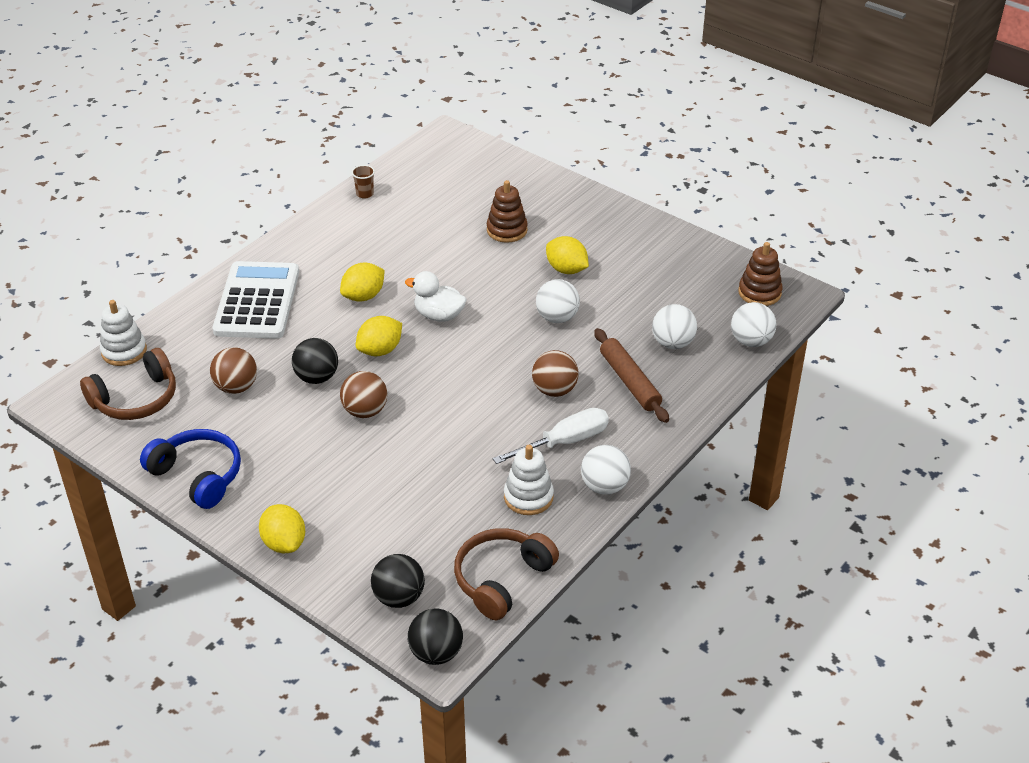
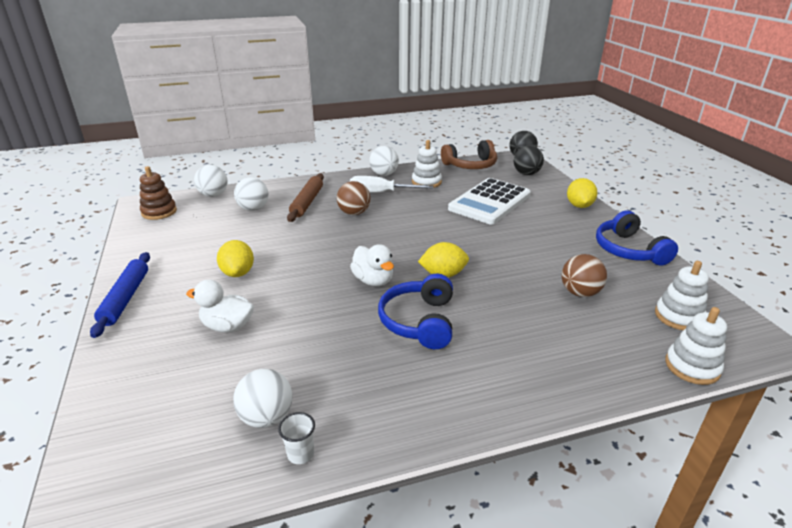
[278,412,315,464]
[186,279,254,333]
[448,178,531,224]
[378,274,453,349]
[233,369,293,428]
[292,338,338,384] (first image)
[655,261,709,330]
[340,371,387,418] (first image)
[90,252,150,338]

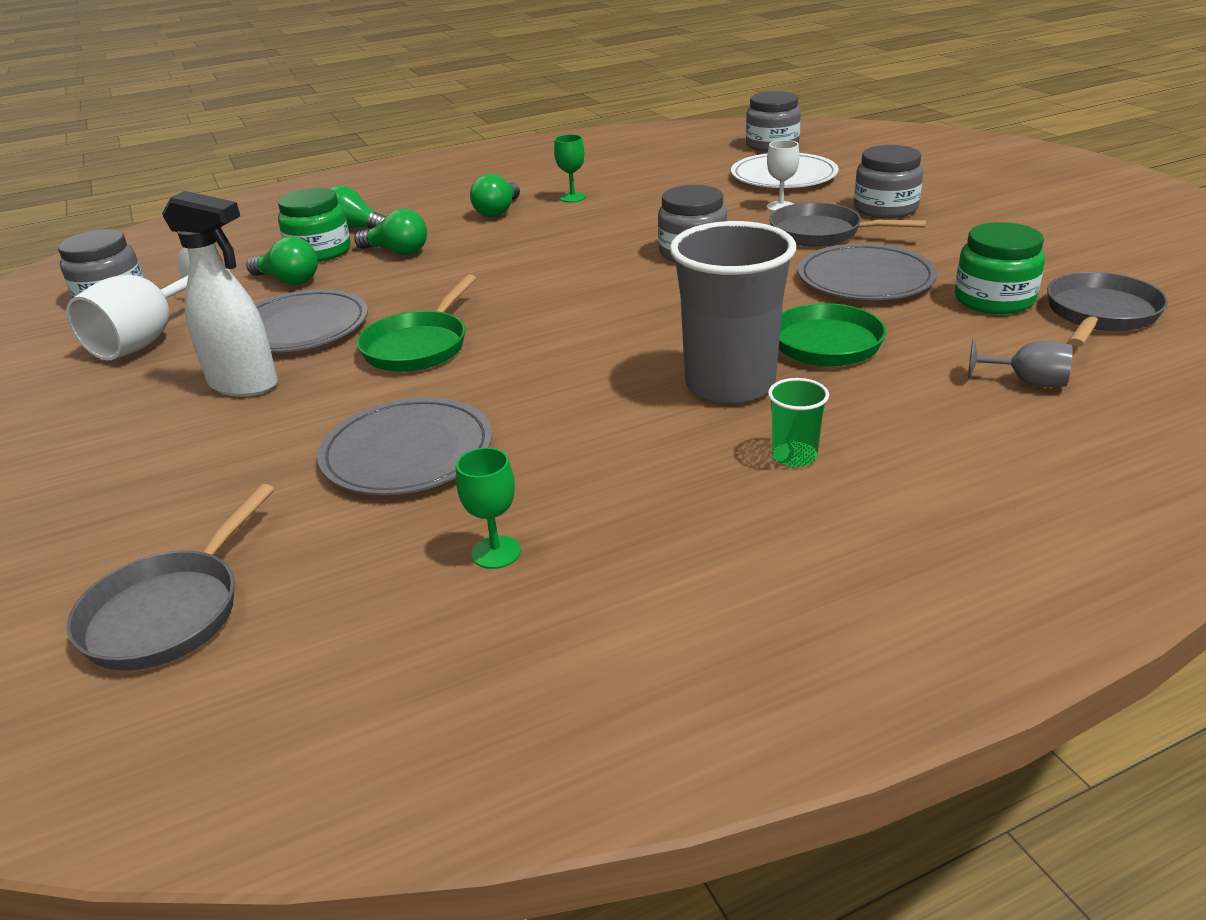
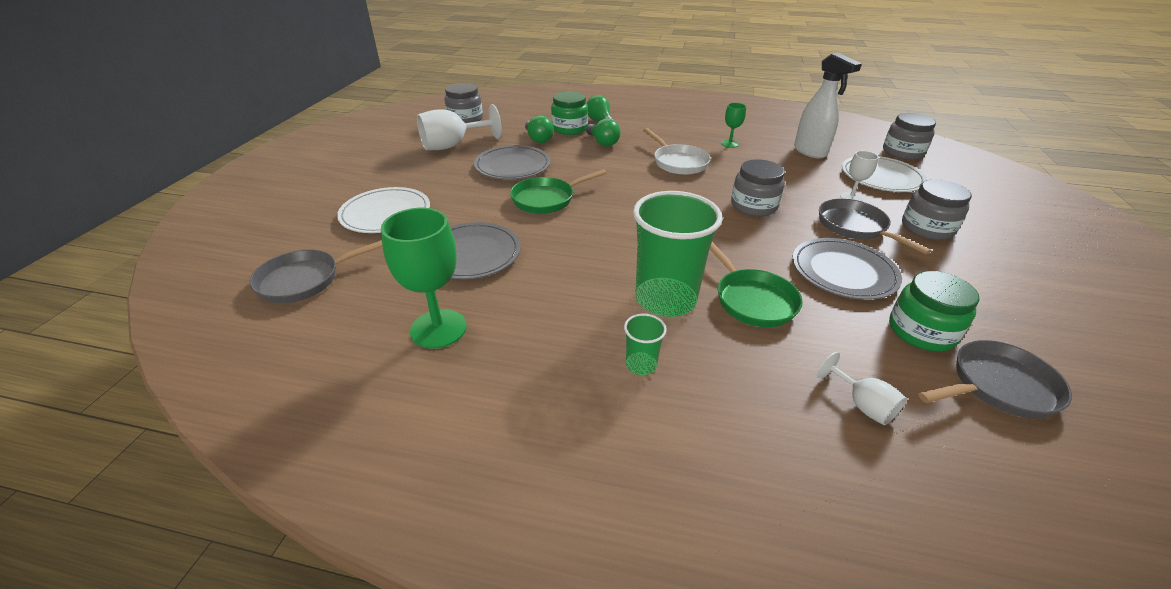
[470,174,520,217] (first image)
[794,53,862,158]
[633,191,723,317]
[817,352,907,425]
[381,208,467,349]
[643,128,711,175]
[337,187,430,233]

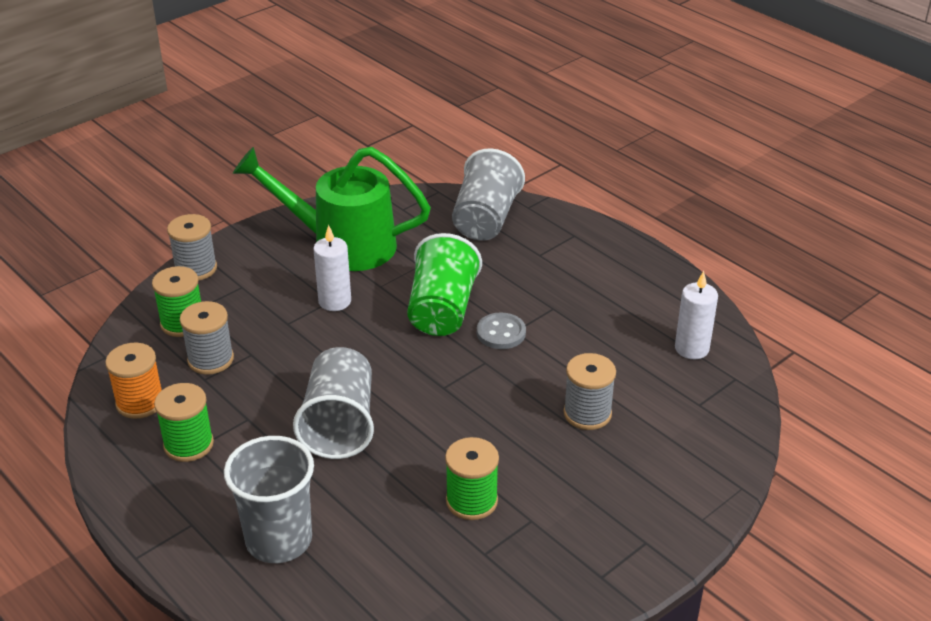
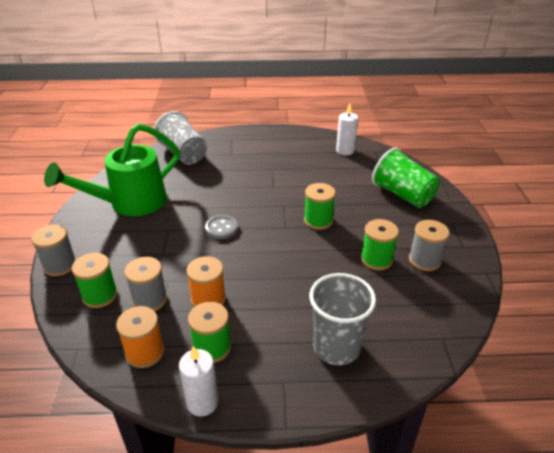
[179,346,218,416]
[372,148,439,208]
[205,215,238,239]
[293,347,374,459] (first image)
[409,220,450,271]
[304,183,336,230]
[186,256,226,307]

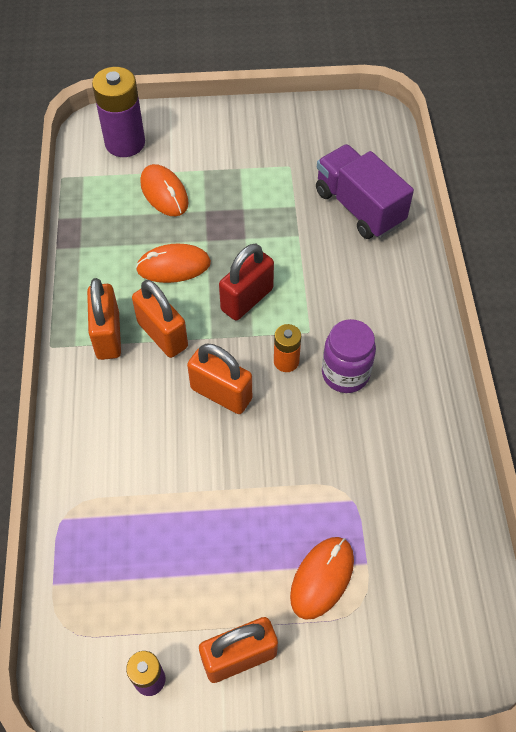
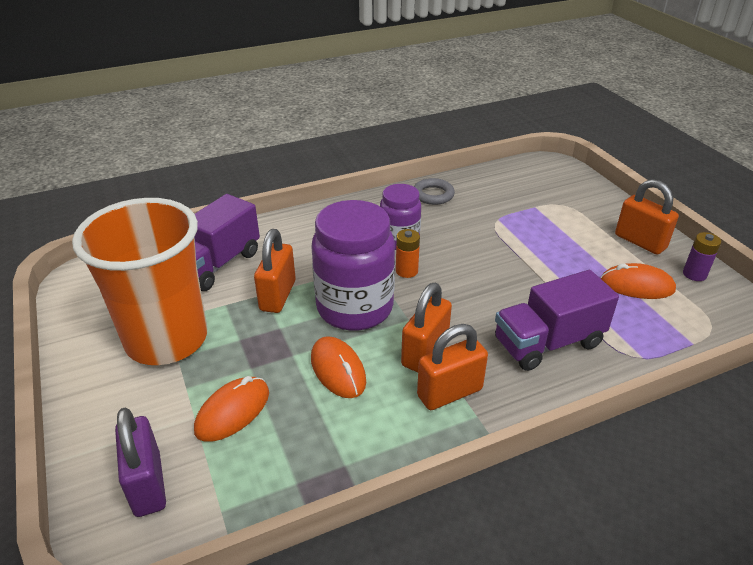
[115,408,166,517]
[311,200,395,331]
[254,229,296,313]
[601,263,676,299]
[414,178,455,205]
[72,198,207,365]
[495,270,619,371]

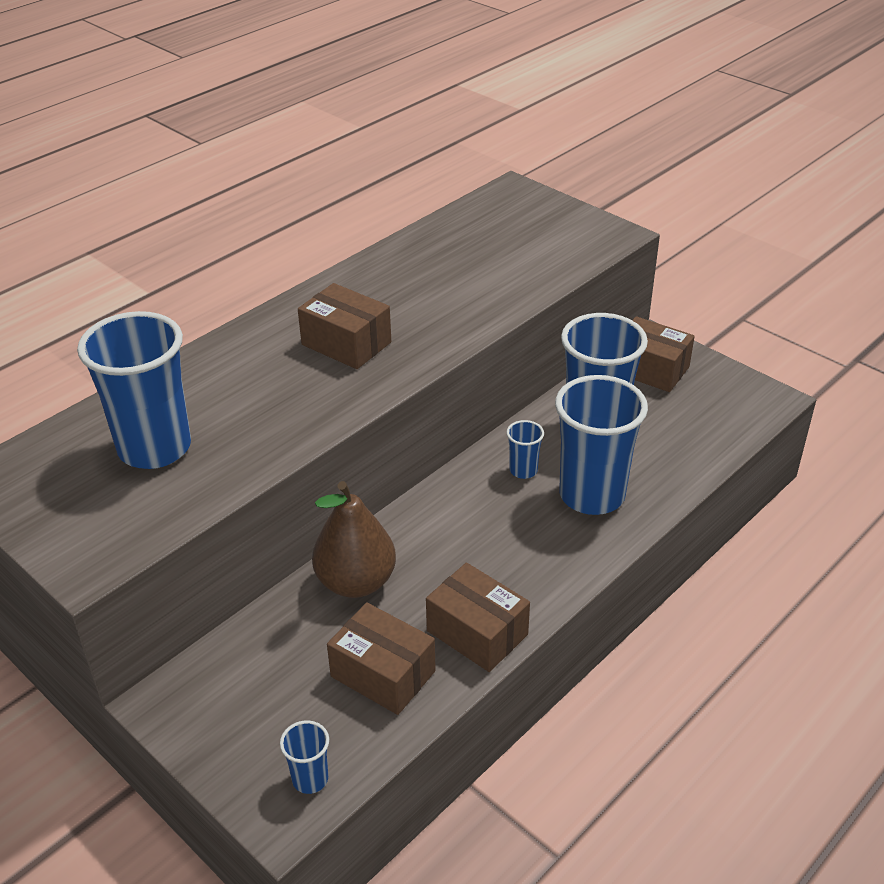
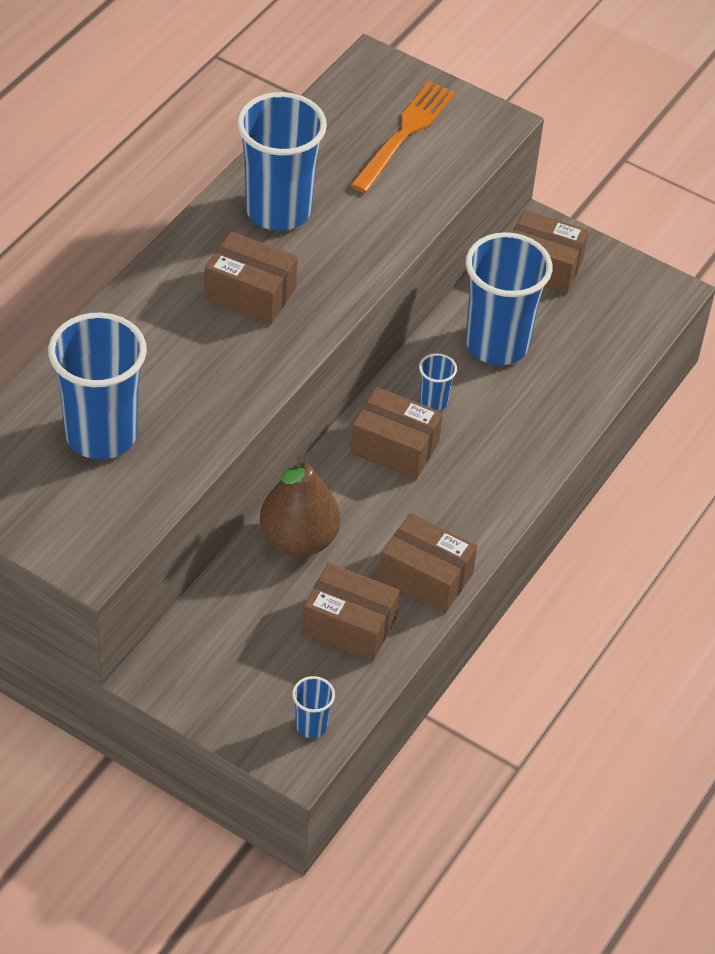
[237,92,327,231]
[351,81,455,193]
[350,387,443,479]

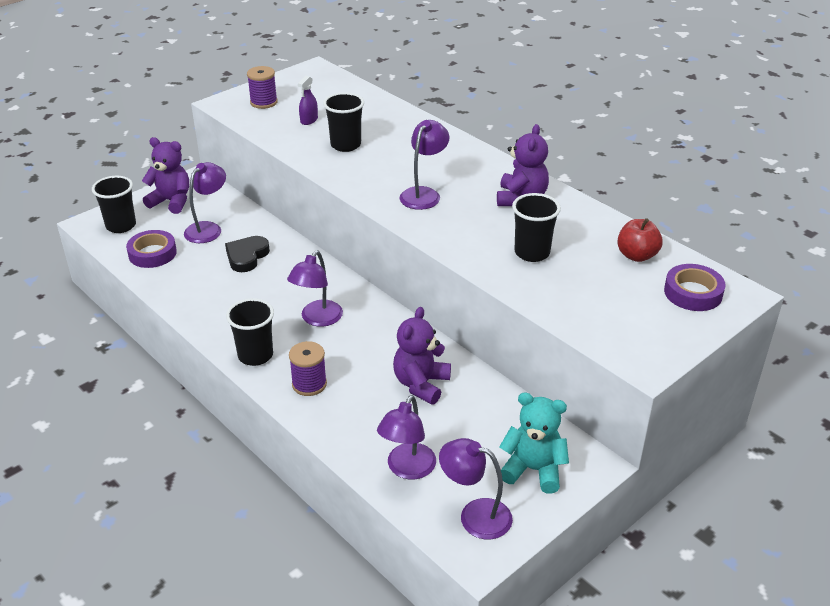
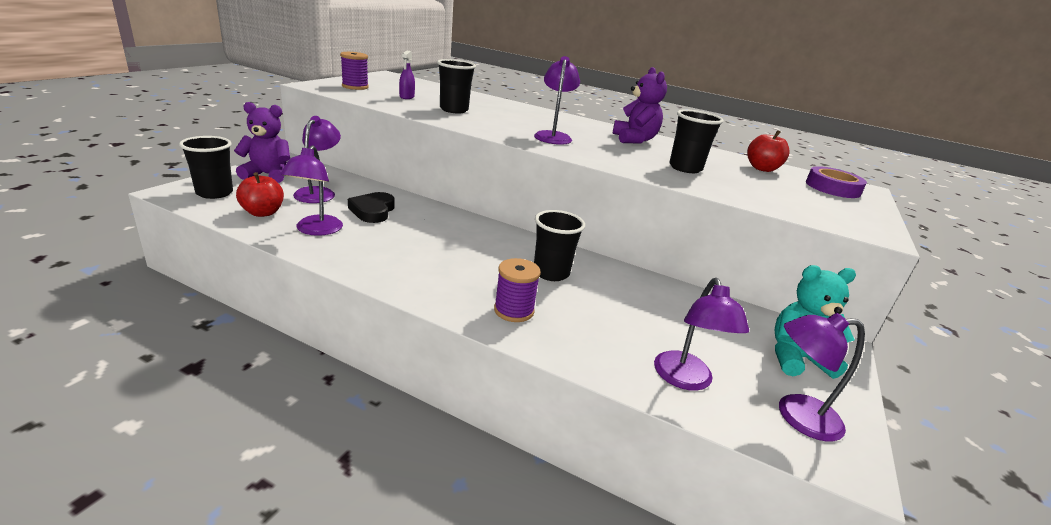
[236,172,284,217]
[281,145,343,236]
[534,210,585,281]
[393,307,451,405] (first image)

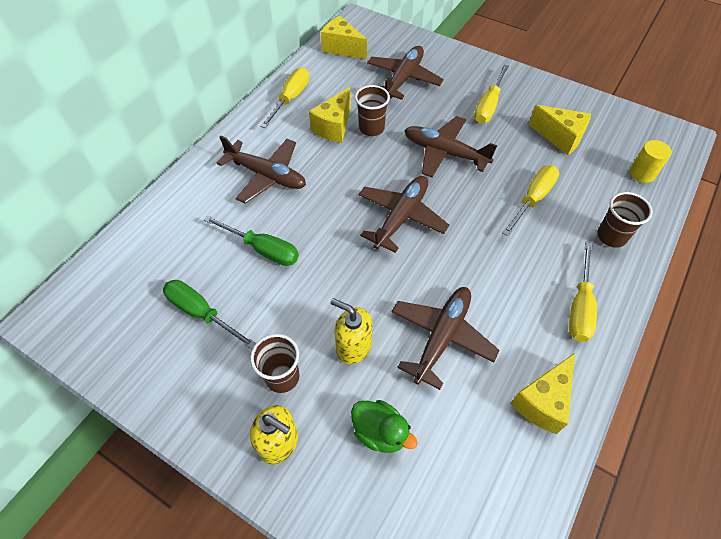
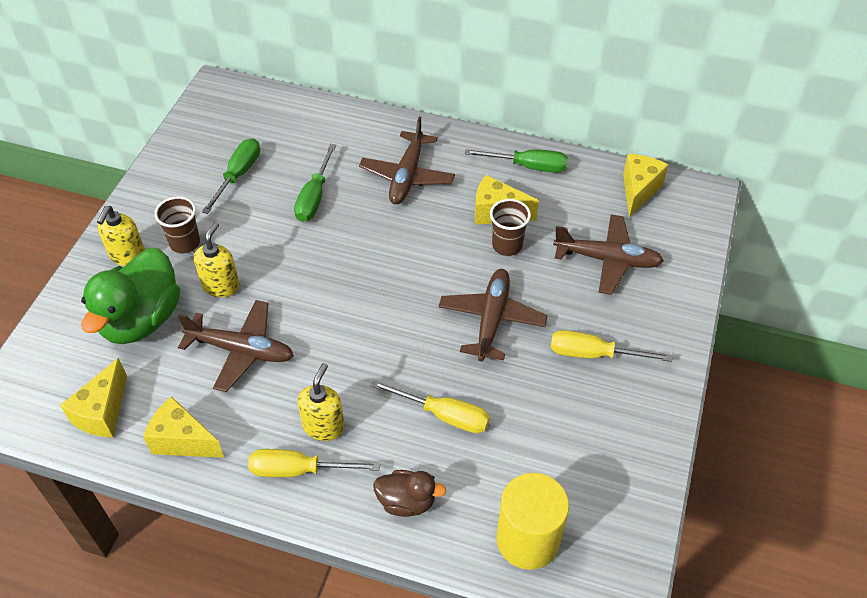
[465,149,568,173]
[60,358,127,438]
[496,473,569,570]
[358,176,449,253] (first image)
[373,470,446,517]
[81,248,180,344]
[297,363,345,441]

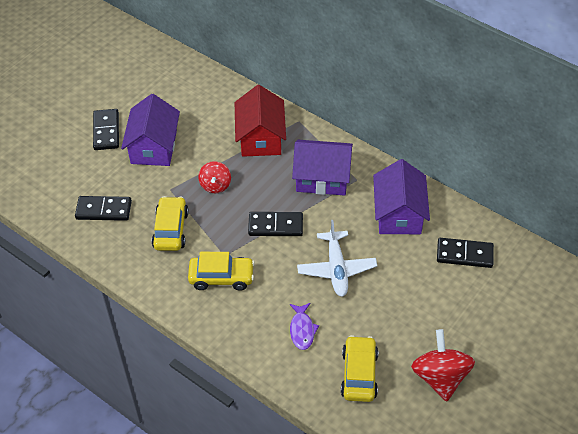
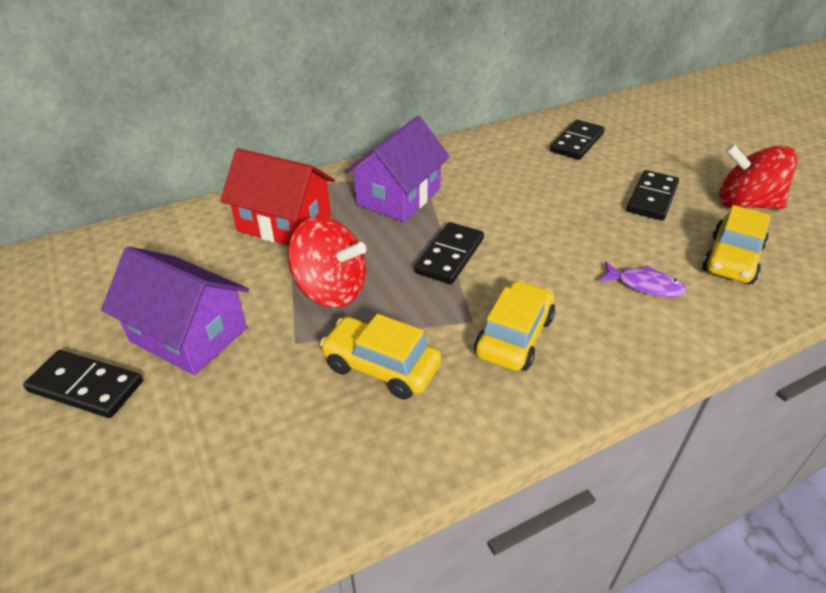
[373,159,430,234] (first image)
[288,217,366,308]
[627,170,679,221]
[297,220,377,297] (first image)
[702,205,771,284]

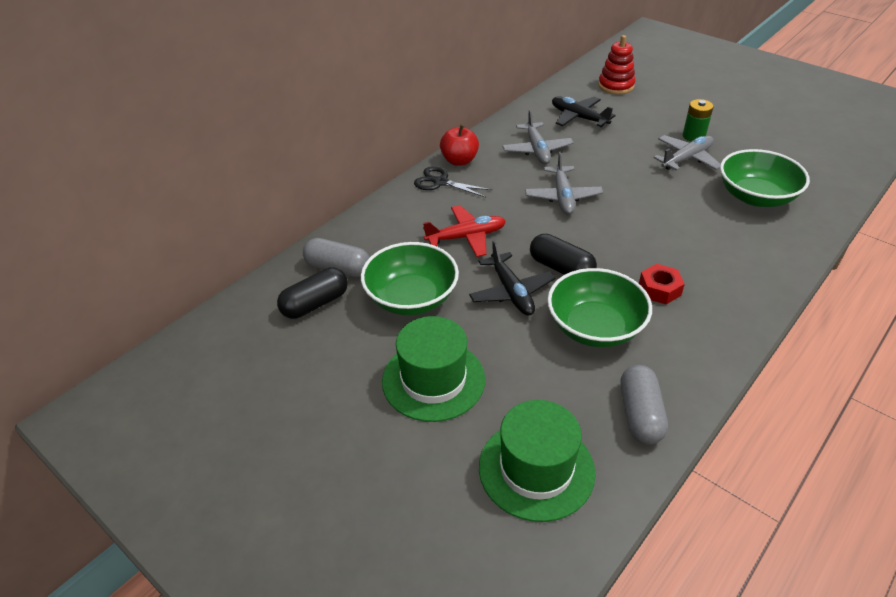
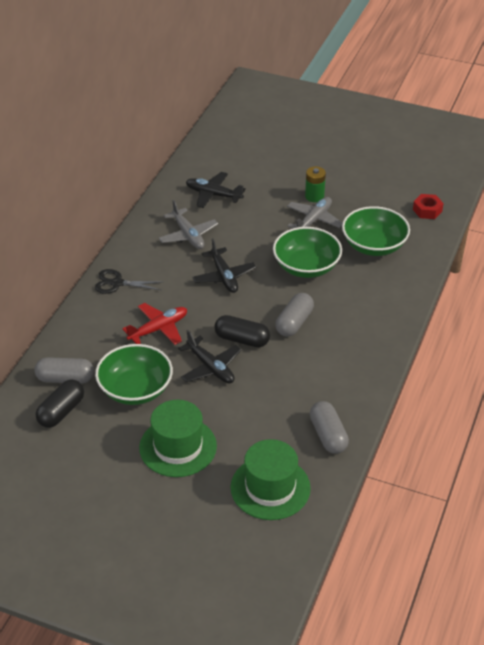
[598,35,635,94] (first image)
[440,124,479,166] (first image)
[192,238,256,293]
[413,194,443,219]
[273,227,342,278]
[275,293,314,337]

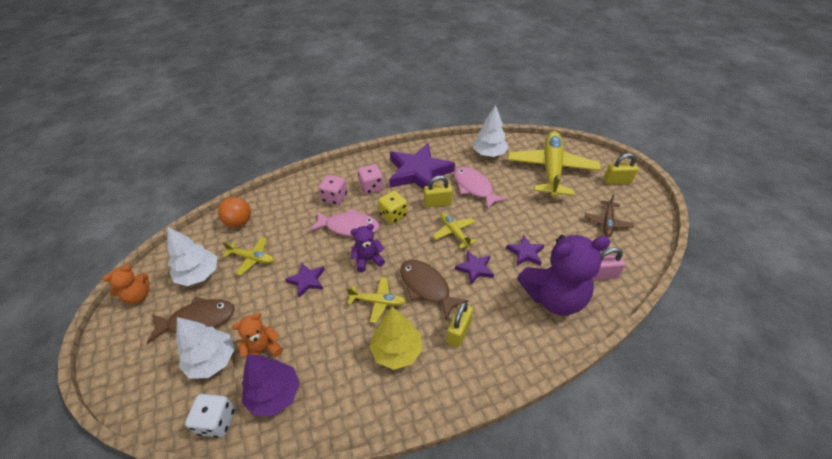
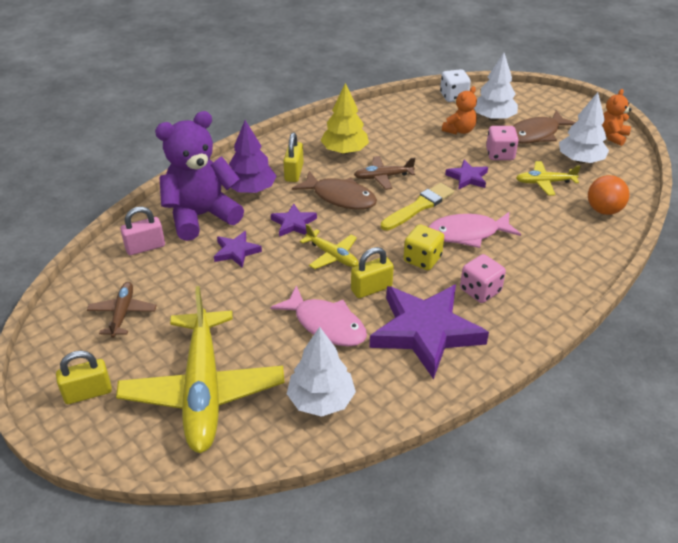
[486,126,519,160]
[381,183,454,231]
[354,156,415,190]
[229,120,277,193]

